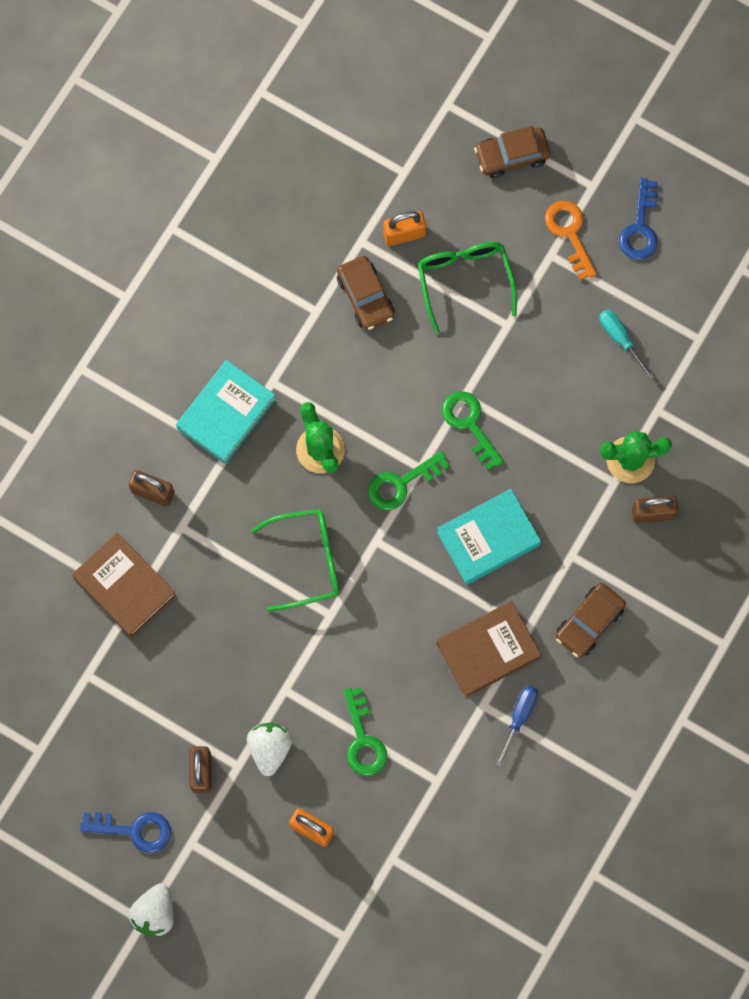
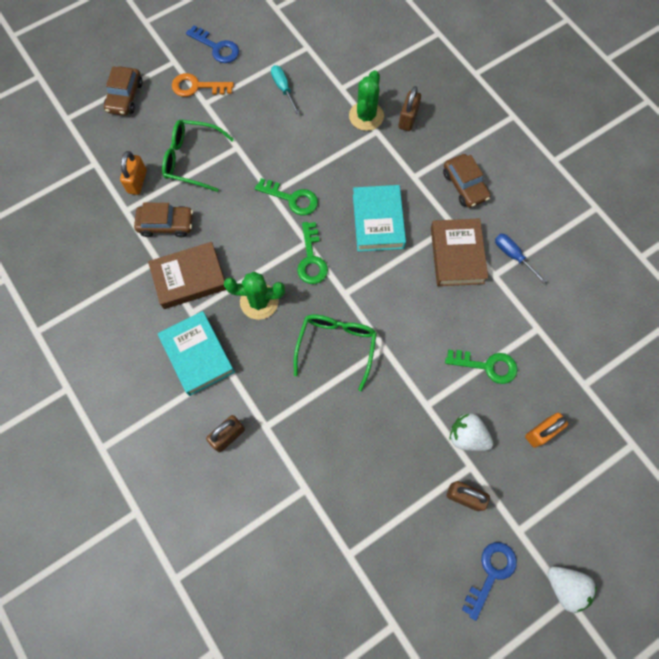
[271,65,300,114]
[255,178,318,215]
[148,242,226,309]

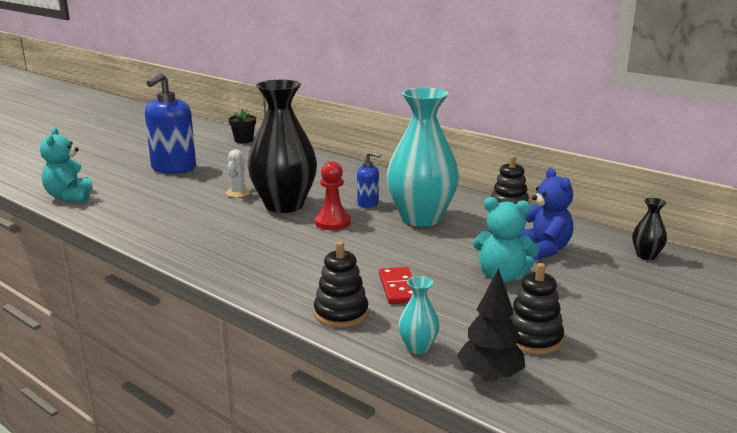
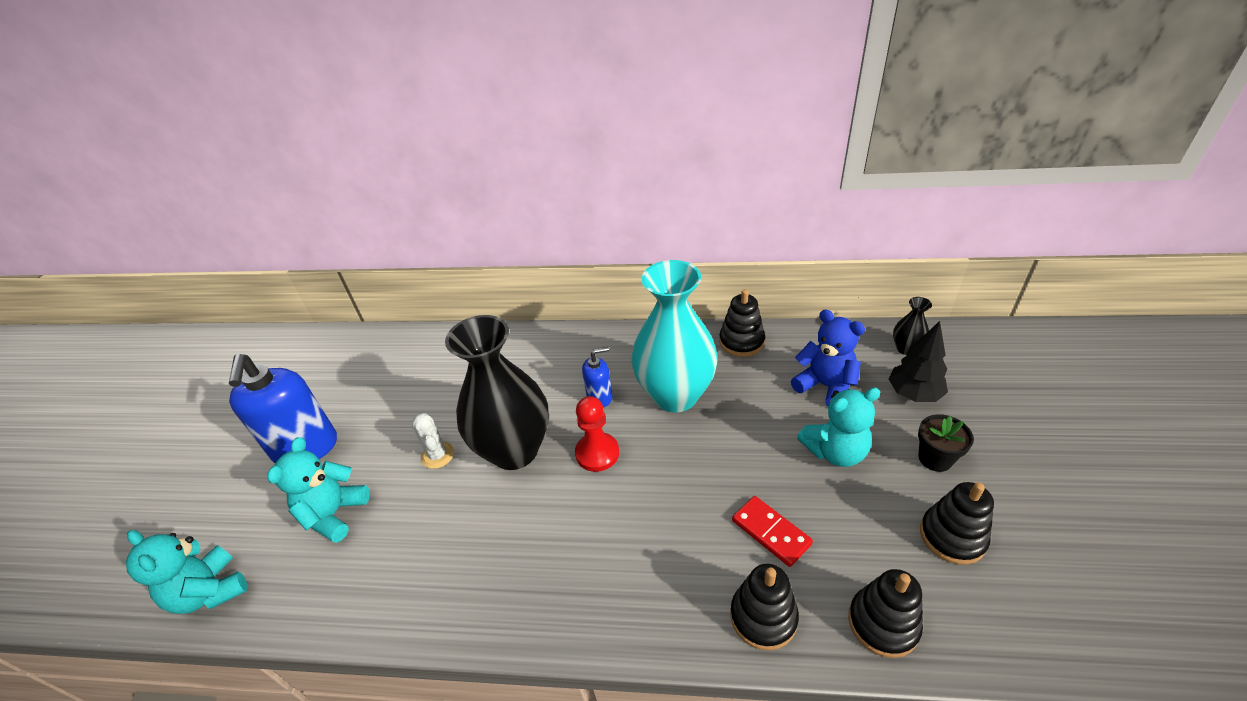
[918,414,974,472]
[889,321,948,402]
[848,569,923,658]
[267,437,370,543]

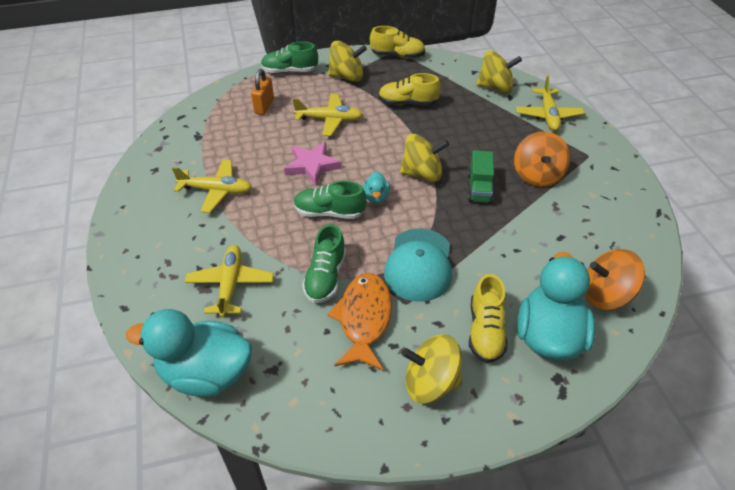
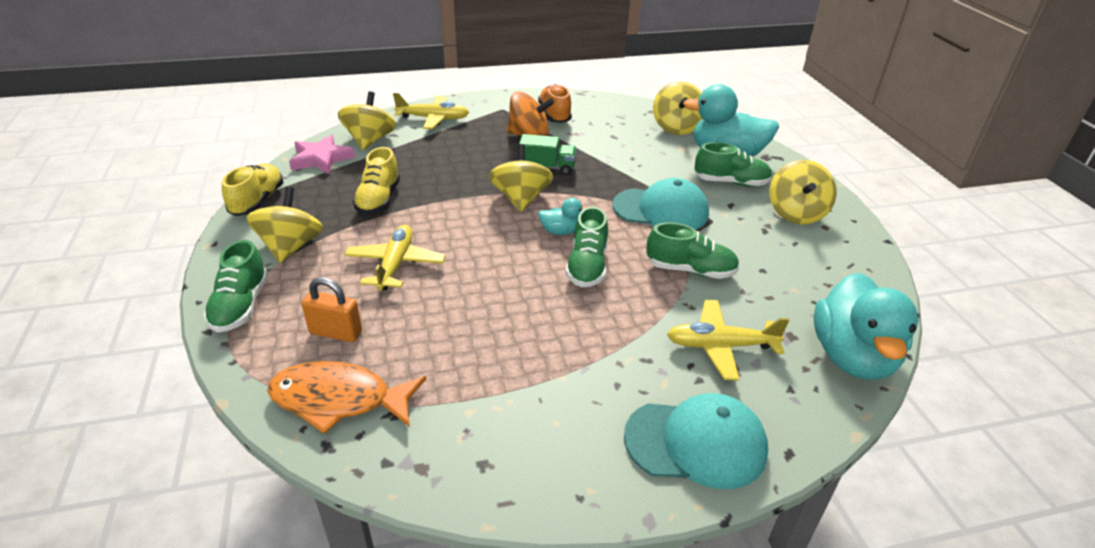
[289,135,355,174]
[172,160,252,213] (first image)
[653,82,703,135]
[267,361,426,434]
[695,142,773,187]
[538,84,572,123]
[624,393,768,490]

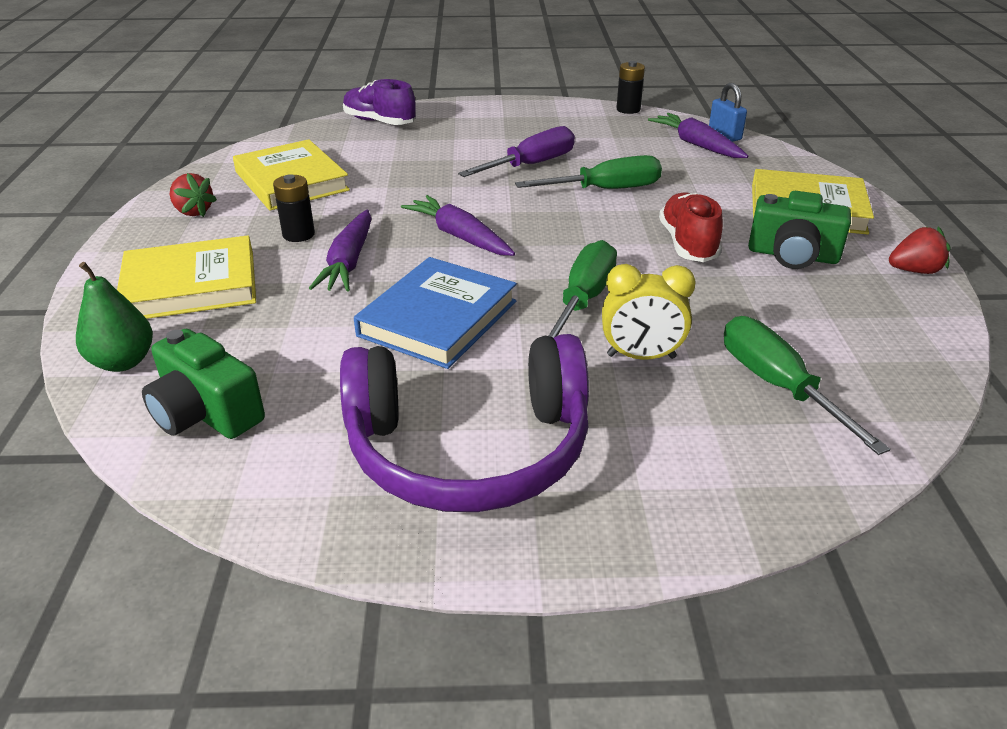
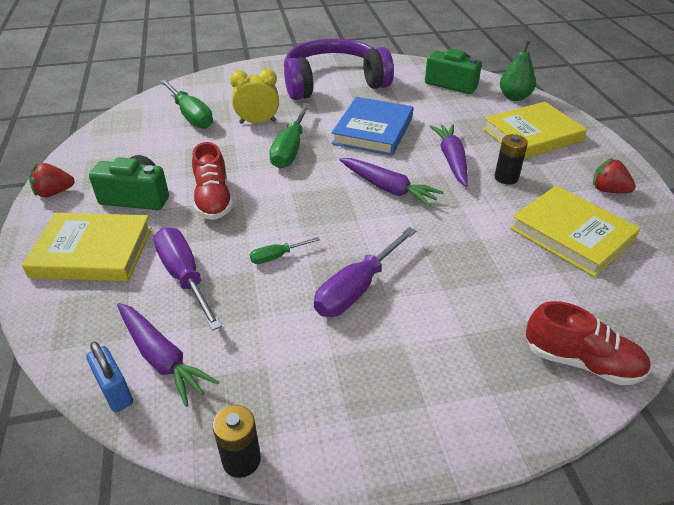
[526,301,651,385]
[250,237,320,264]
[153,227,222,331]

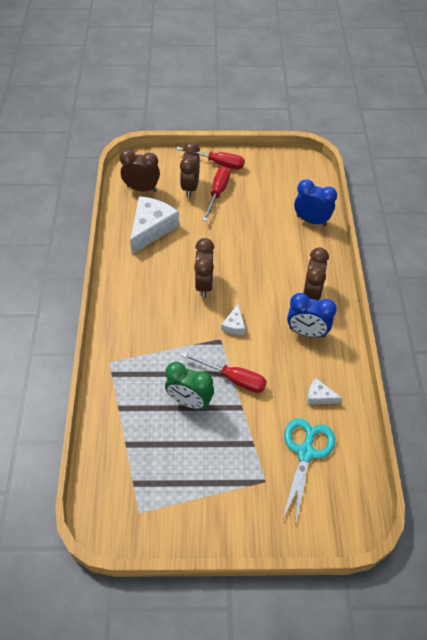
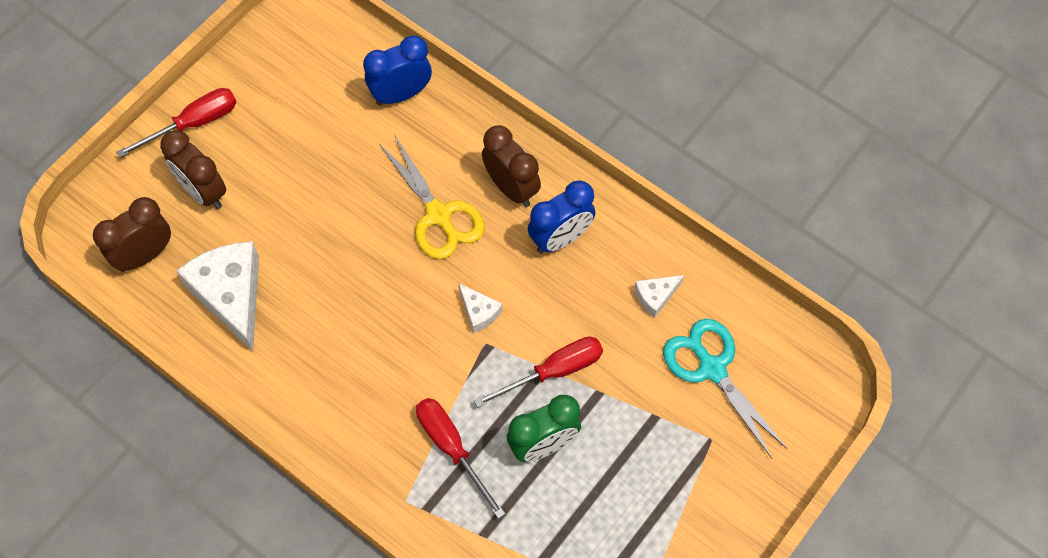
[416,398,505,519]
[194,238,214,298] (first image)
[379,135,485,259]

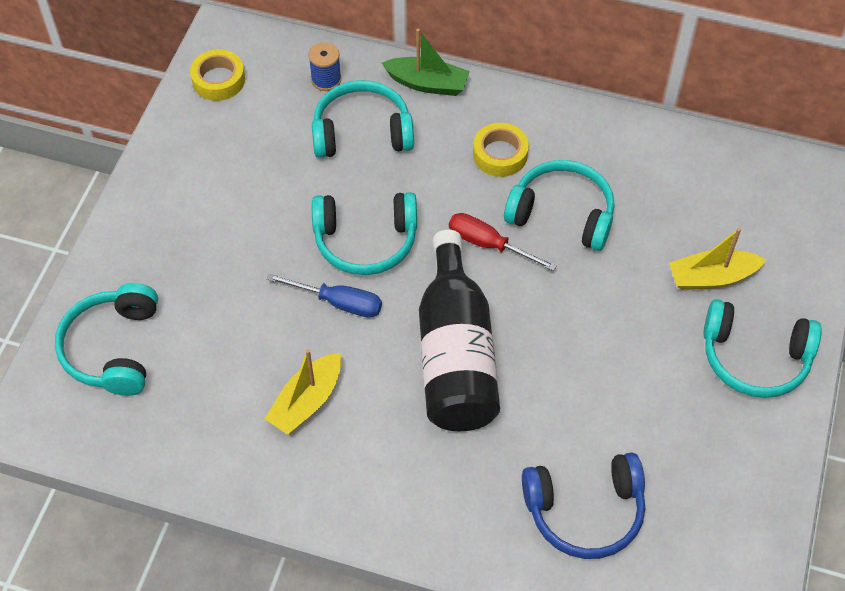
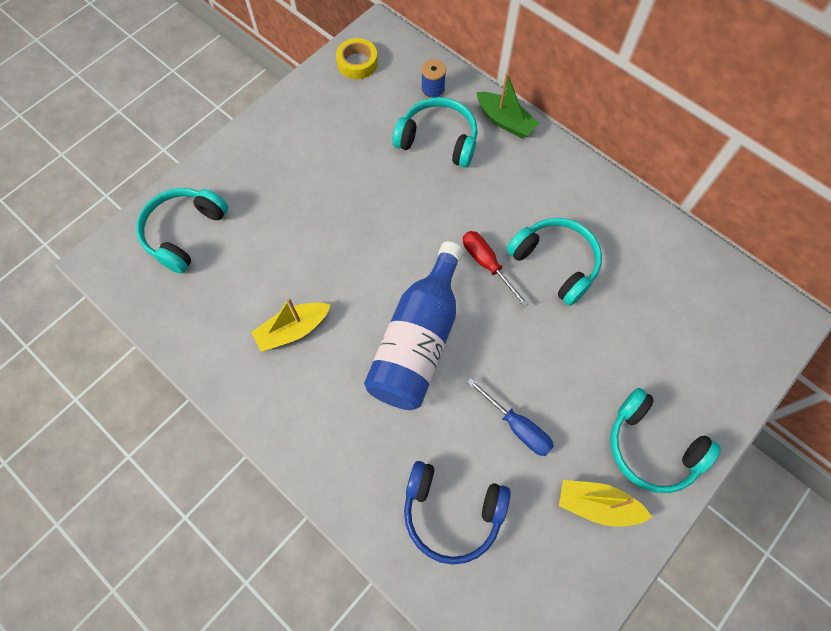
[473,123,529,177] (first image)
[312,192,417,275] (first image)
[559,480,652,526]
[364,241,464,410]
[467,378,554,456]

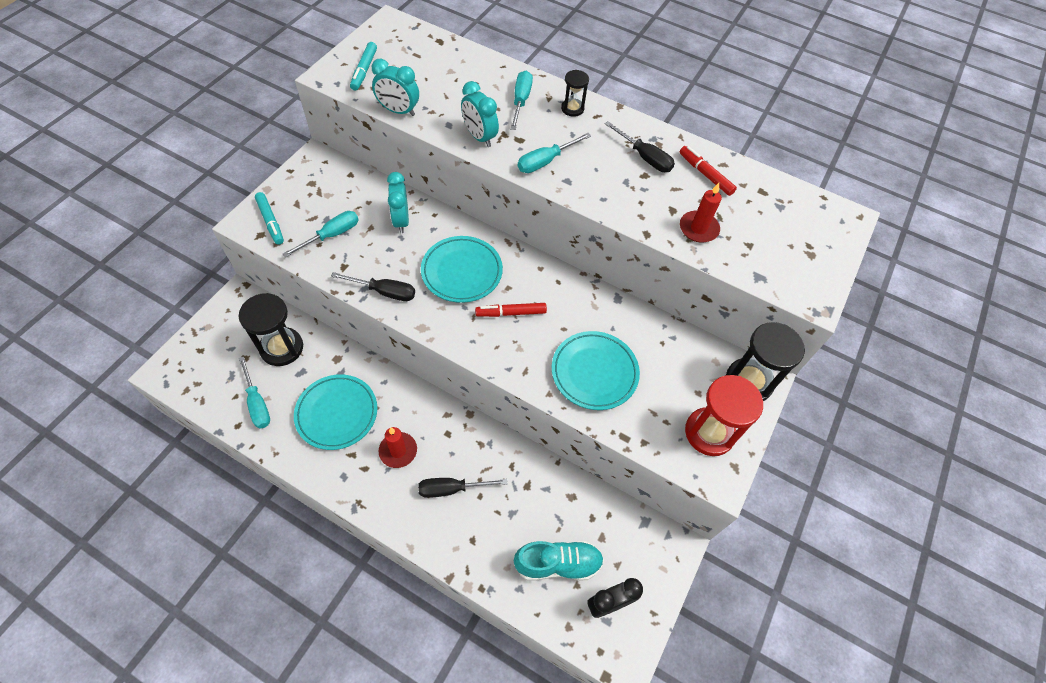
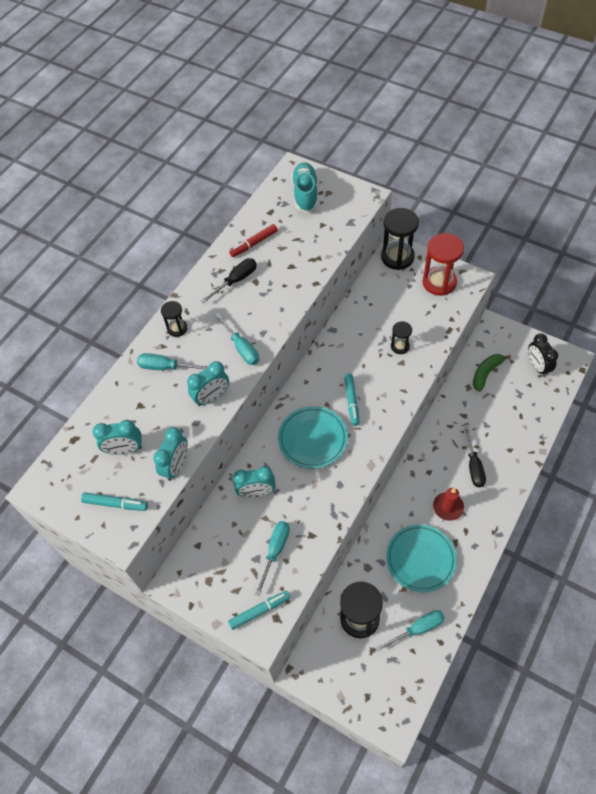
[680,183,722,243] (first image)
[255,521,290,596]
[331,272,415,301] (first image)
[344,374,359,426]
[391,321,412,354]
[291,162,318,212]
[473,354,511,392]
[93,420,142,455]

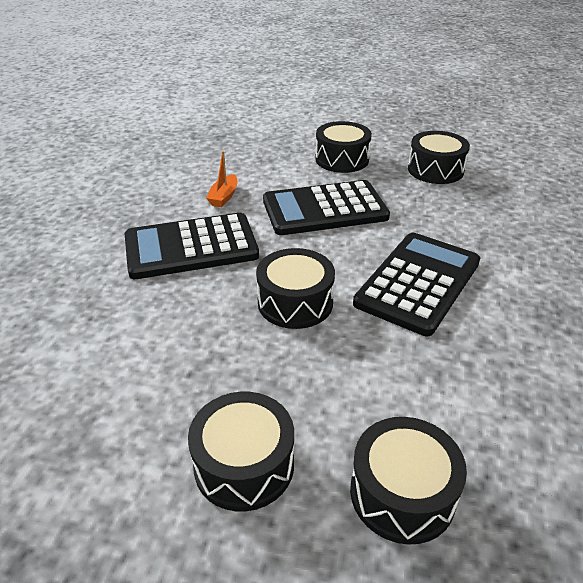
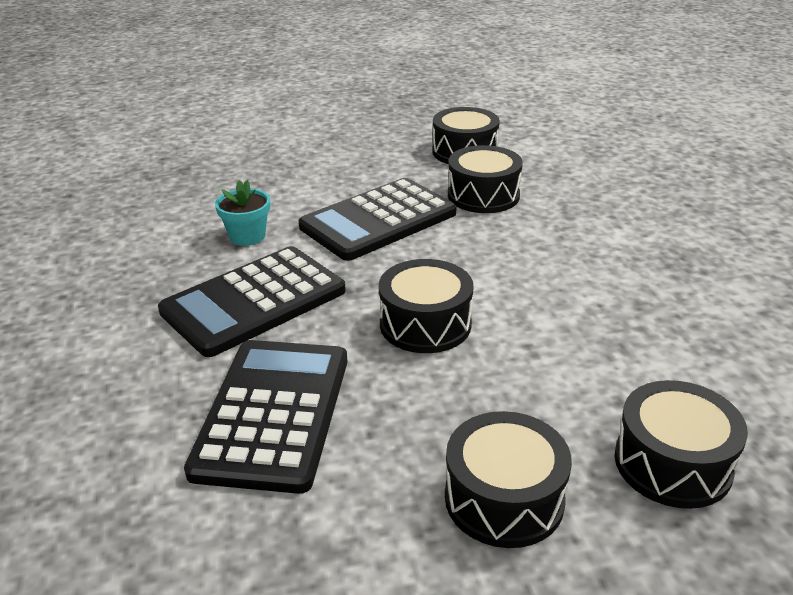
[448,145,523,213]
[215,180,270,246]
[184,340,347,494]

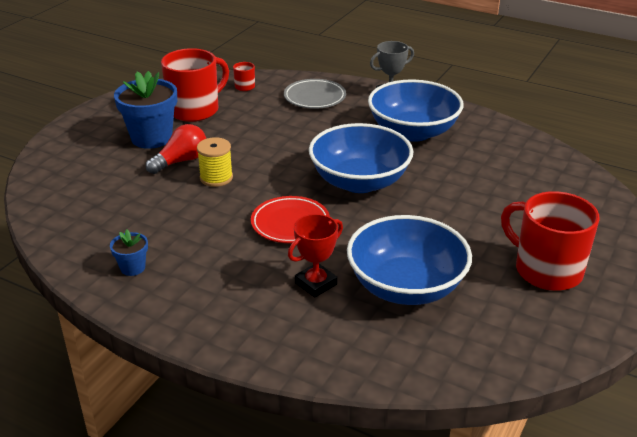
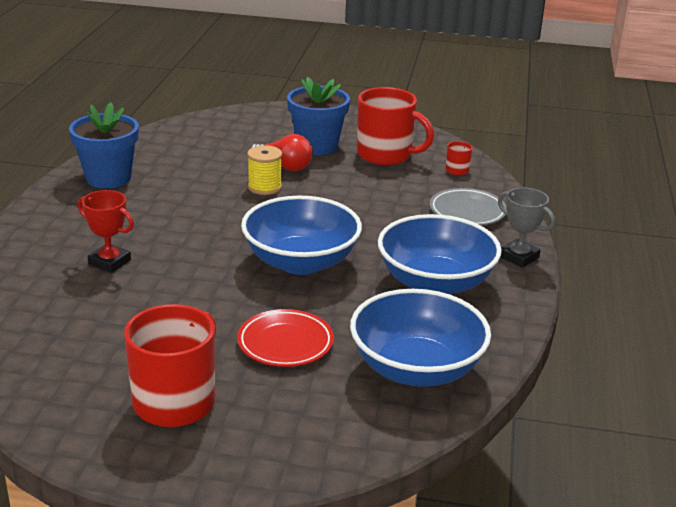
[237,309,334,367]
[350,289,491,387]
[69,102,139,189]

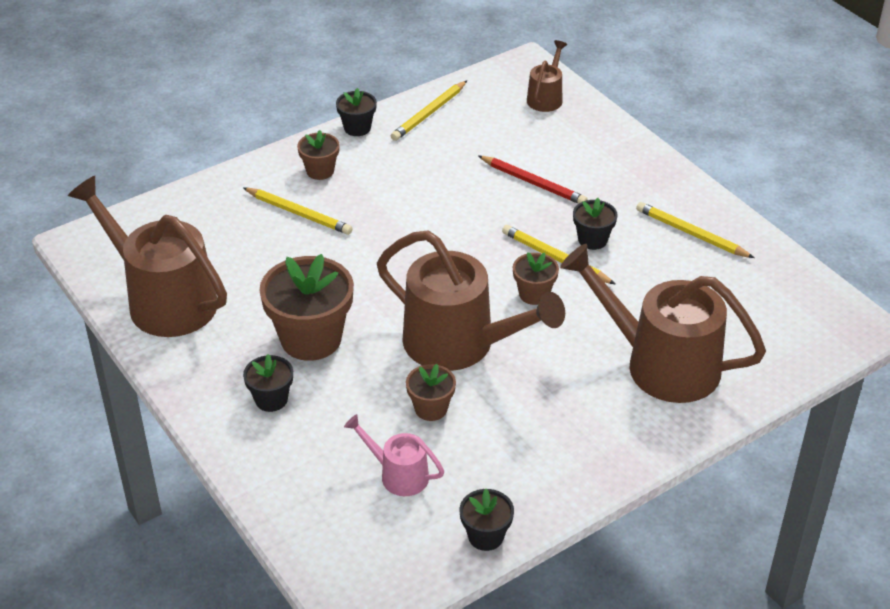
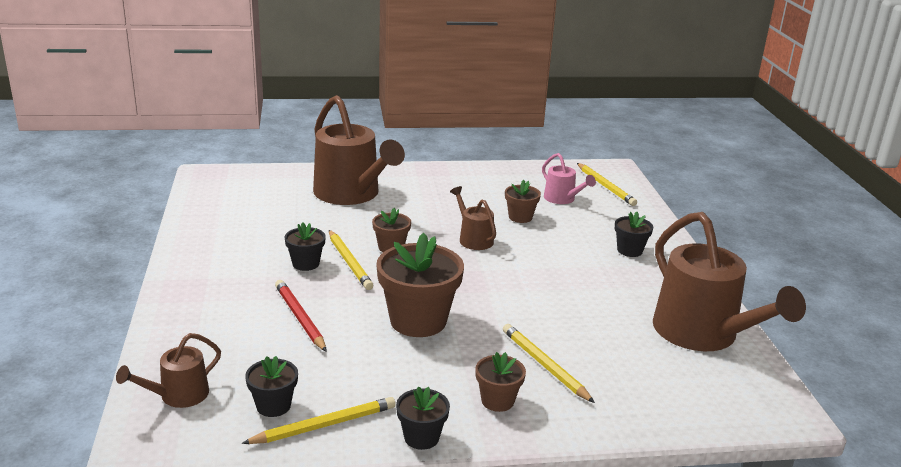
[577,163,637,206]
[450,186,496,250]
[376,233,464,337]
[245,356,298,417]

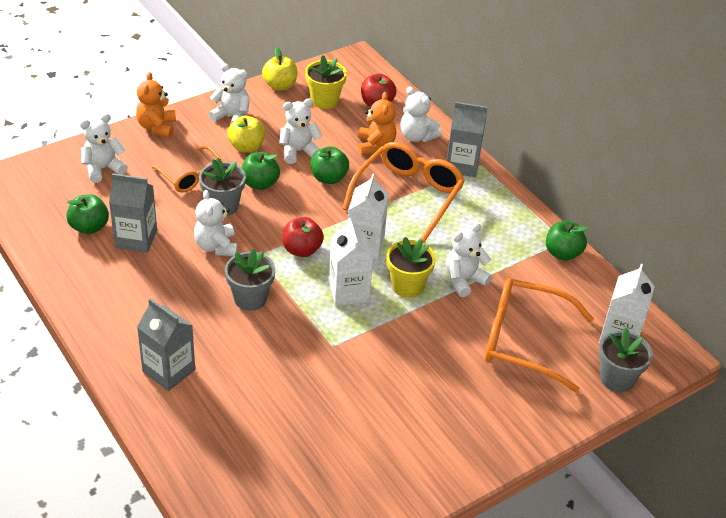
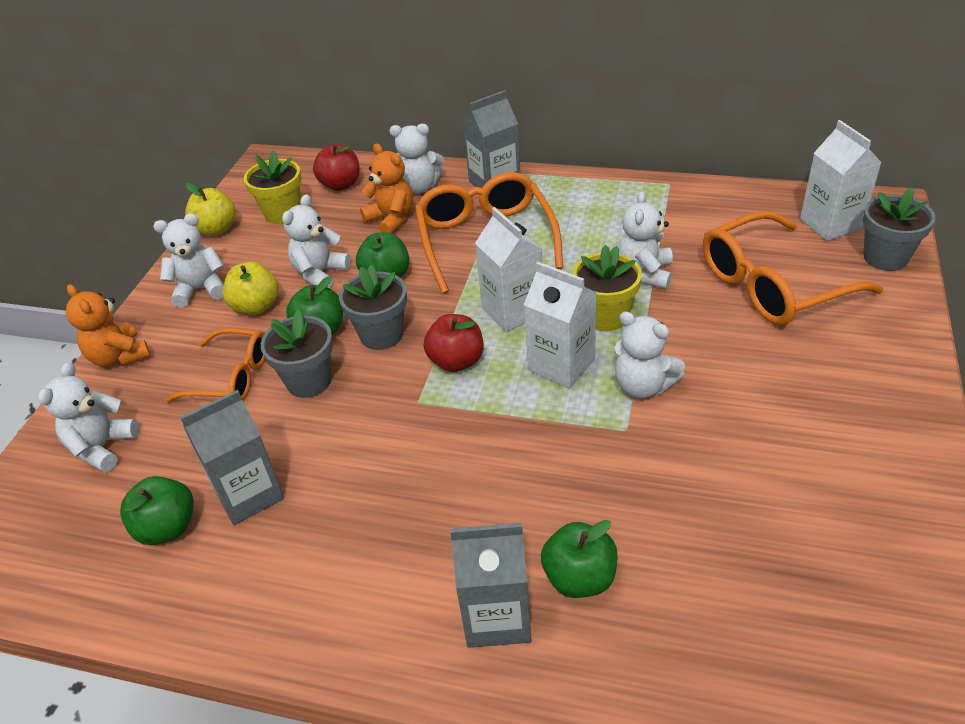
[615,311,685,398]
[541,520,618,598]
[339,265,407,350]

